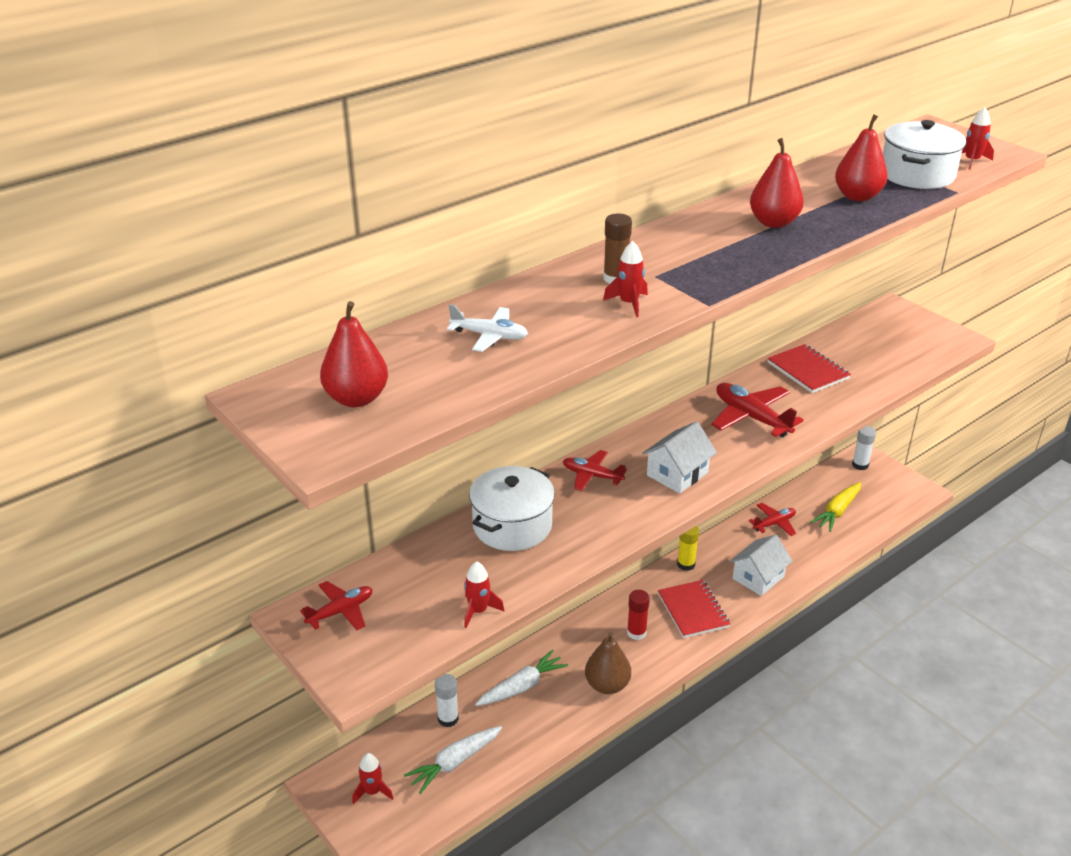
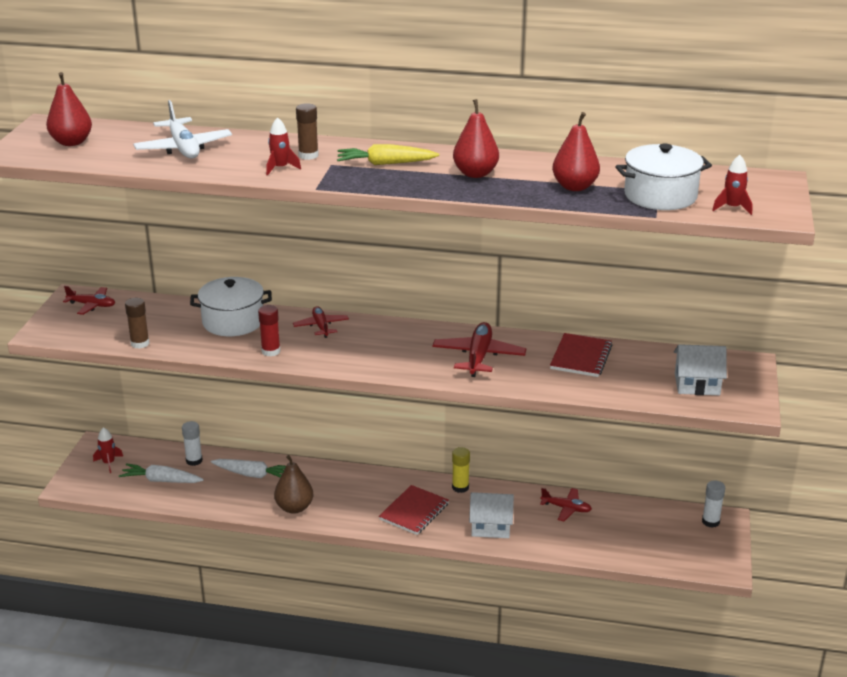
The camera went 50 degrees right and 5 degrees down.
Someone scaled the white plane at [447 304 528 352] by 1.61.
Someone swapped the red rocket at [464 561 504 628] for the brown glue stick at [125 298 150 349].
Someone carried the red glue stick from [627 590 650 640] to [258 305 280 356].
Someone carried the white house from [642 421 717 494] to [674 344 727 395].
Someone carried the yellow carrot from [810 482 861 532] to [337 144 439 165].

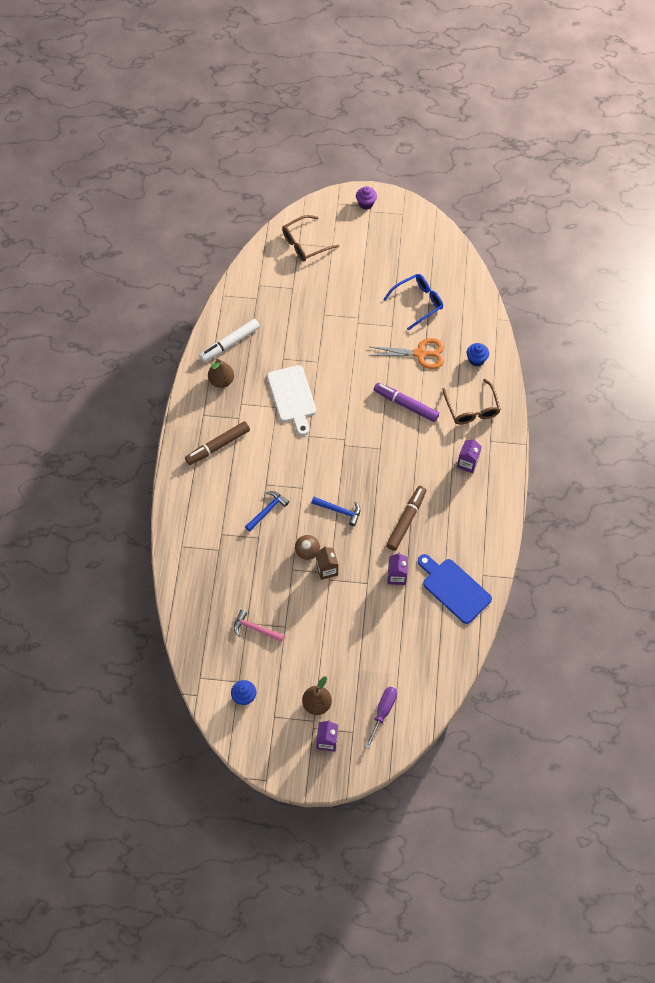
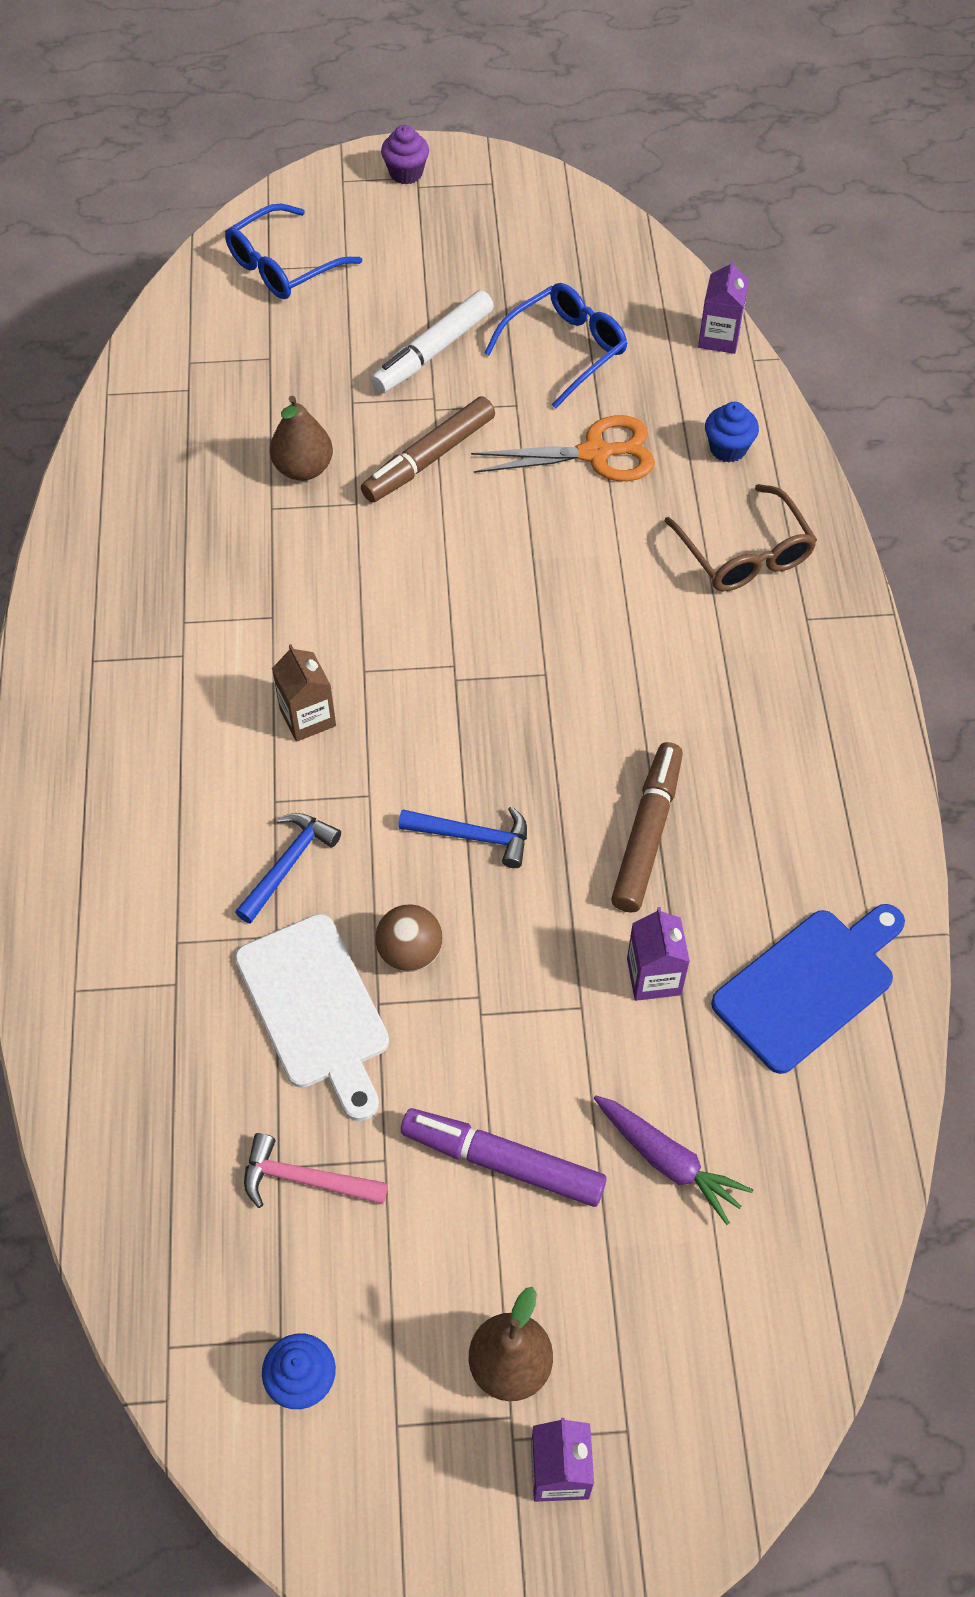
The camera went 10 degrees left and 5 degrees down.
Someone carried the brown marker from [185 421 250 465] to [361 396 495 503].
Someone carried the white marker from [199 319 260 362] to [371 290 494 393].
Someone carried the brown pear from [208 359 234 388] to [270 396 333 481].
Someone carried the white cutting board from [267 365 316 436] to [235 914 389 1121].
Someone repainted the brown glasses at [282 215 339 261], which became the blue glasses at [225 203 362 299].
Someone carried the brown carton from [316 546 338 580] to [272 644 336 742].
Someone took away the purple screwdriver at [365 686 397 749].
Someone carried the purple marker from [374 383 439 422] to [401 1108 607 1207].
Someone rotated the blue cutting board at [418 554 492 624] by 105 degrees clockwise.
Someone carried the purple carton from [457 438 482 473] to [698 259 749 354].
Someone put down the purple carrot at [594 1096 753 1225].

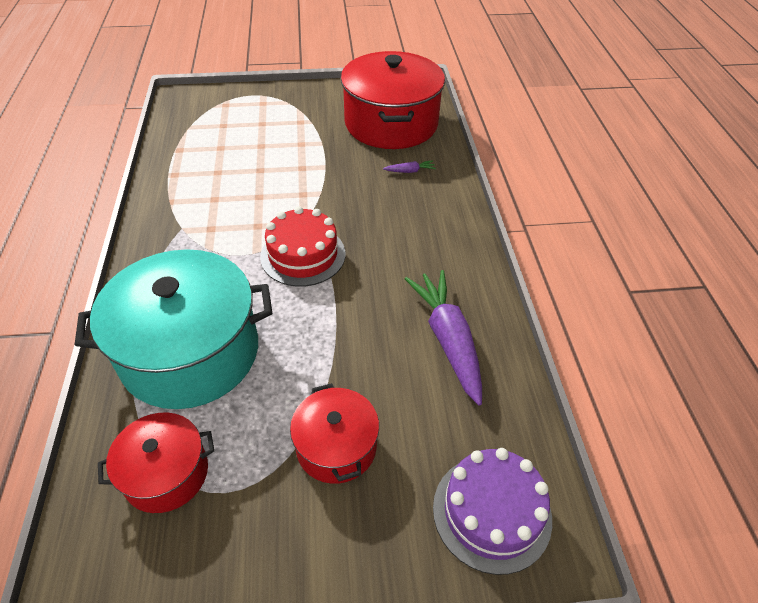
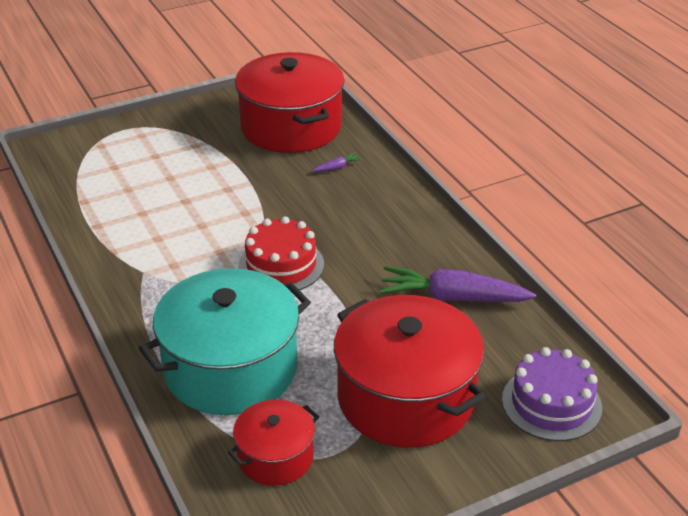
The camera went 20 degrees left and 10 degrees down.
Someone scaled the red pot at [290 383 379 484] by 1.91.
Someone rotated the purple carrot at [405 270 482 406] by 45 degrees counterclockwise.

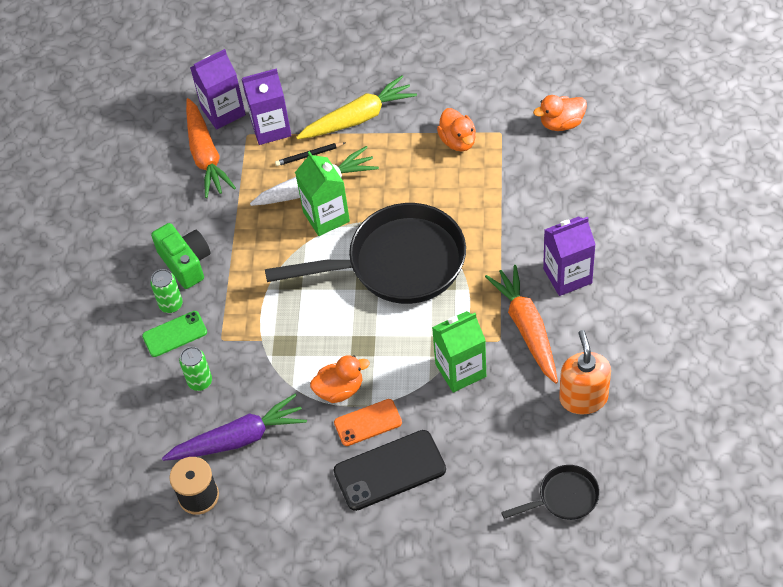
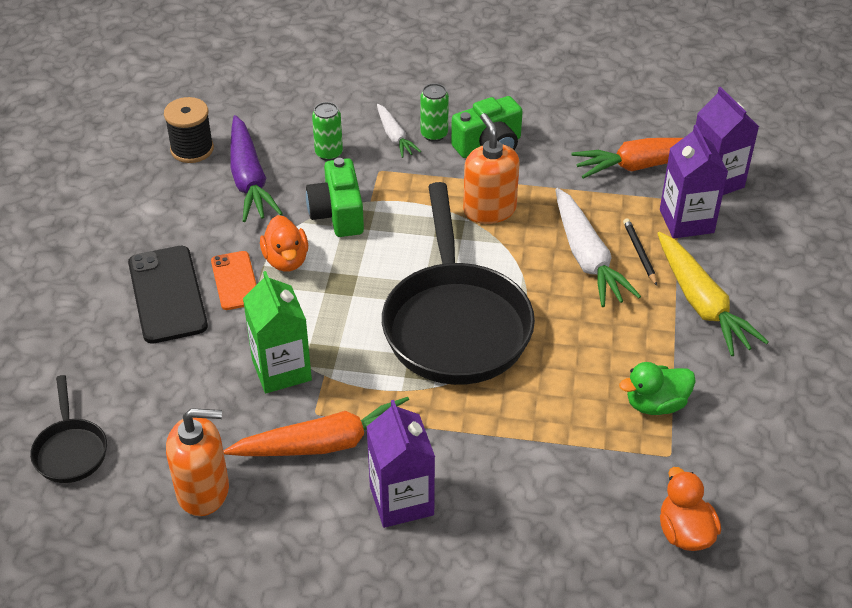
The camera went 90 degrees right and 10 degrees down.
Someone swapped the green phone at [142 311 207 357] for the white carrot at [377 104 421 158].
Someone took away the green carton at [295 151 350 236].
Someone repainted the orange duck at [437 108 476 151], which became the green duck at [619 362 696 415].
Someone put down the green camera at [306 158 364 237].
Someone put down the orange soap dispenser at [463 113 520 224].

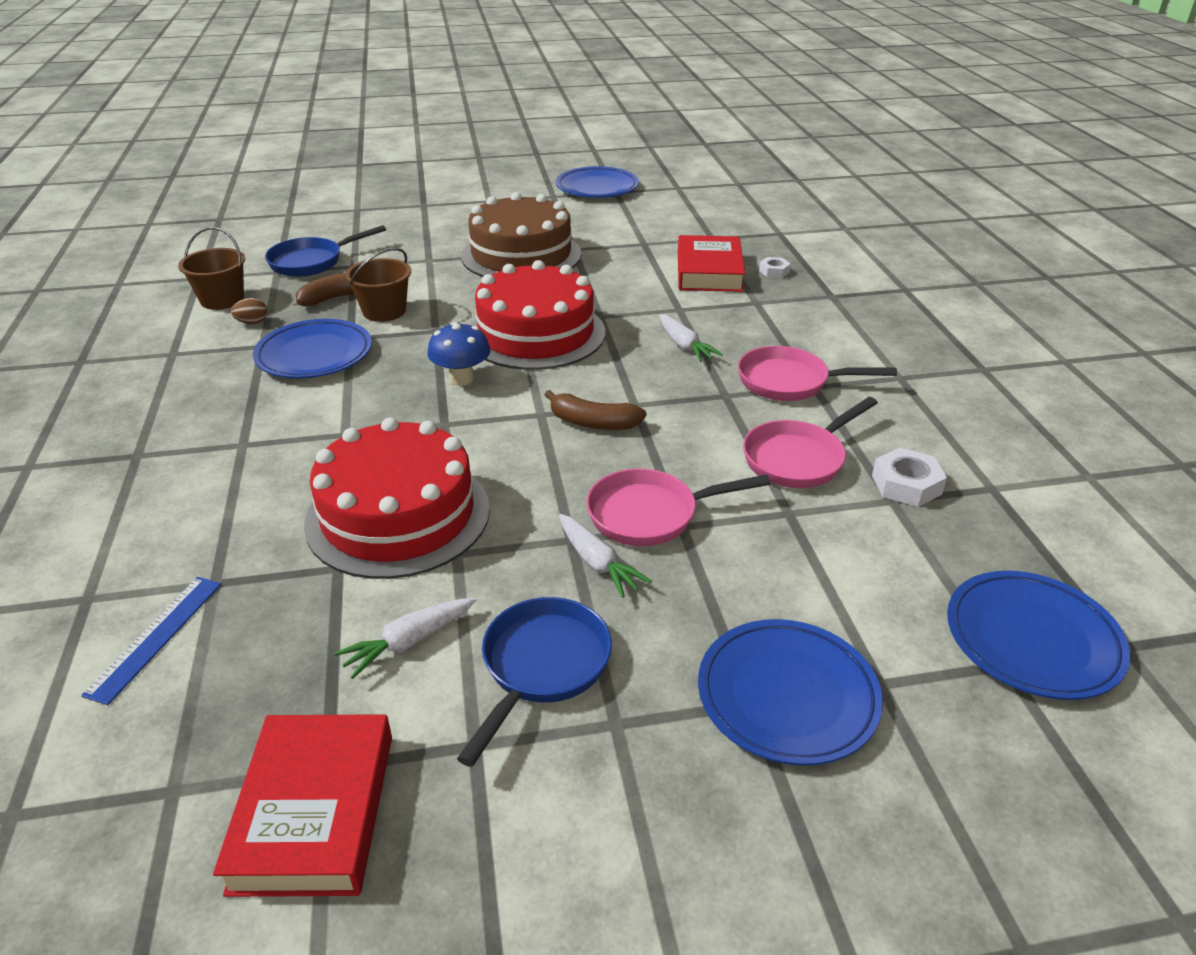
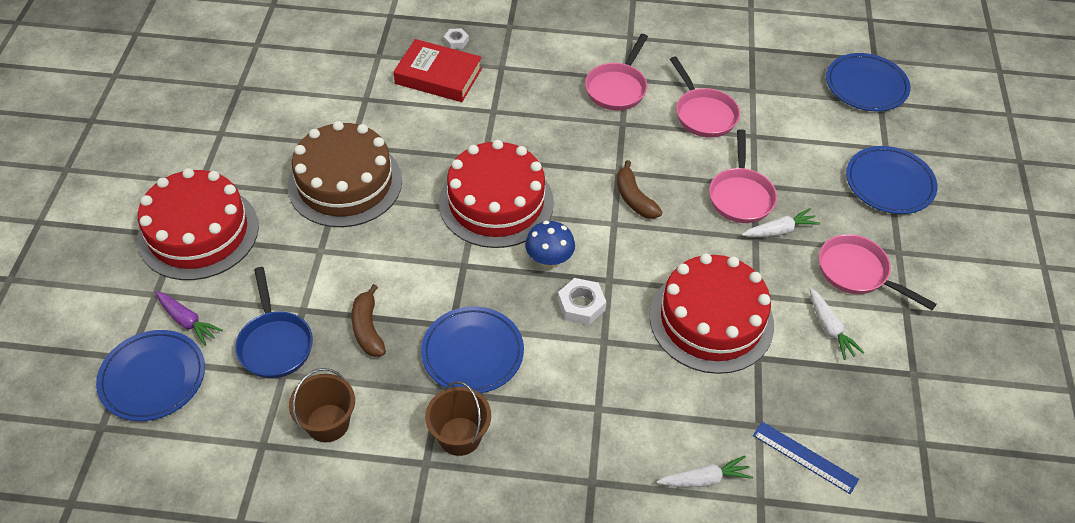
The camera went 75 degrees left and 15 degrees up.
Someone took away the red book at [213 714 392 897].
Someone took away the brown egg at [231 298 267 324].
Someone carried the brown bucket from [345 248 411 322] to [425 381 491 456].
Someone repainted the blue pan at [457 597 612 767], which became the pink pan at [819 234 937 310].
Someone rotated the brown banana at [544 390 646 430] by 120 degrees clockwise.
Someone carried the blue plate from [556 166 639 198] to [96 330 205 421].
Someone carried the white carrot from [659 314 723 362] to [656 456 753 487].
Someone carried the white nut from [872 448 947 507] to [558 278 606 325].
Someone put down the red cake at [137 168 259 280].
Someone put down the purple carrot at [155 291 223 346].

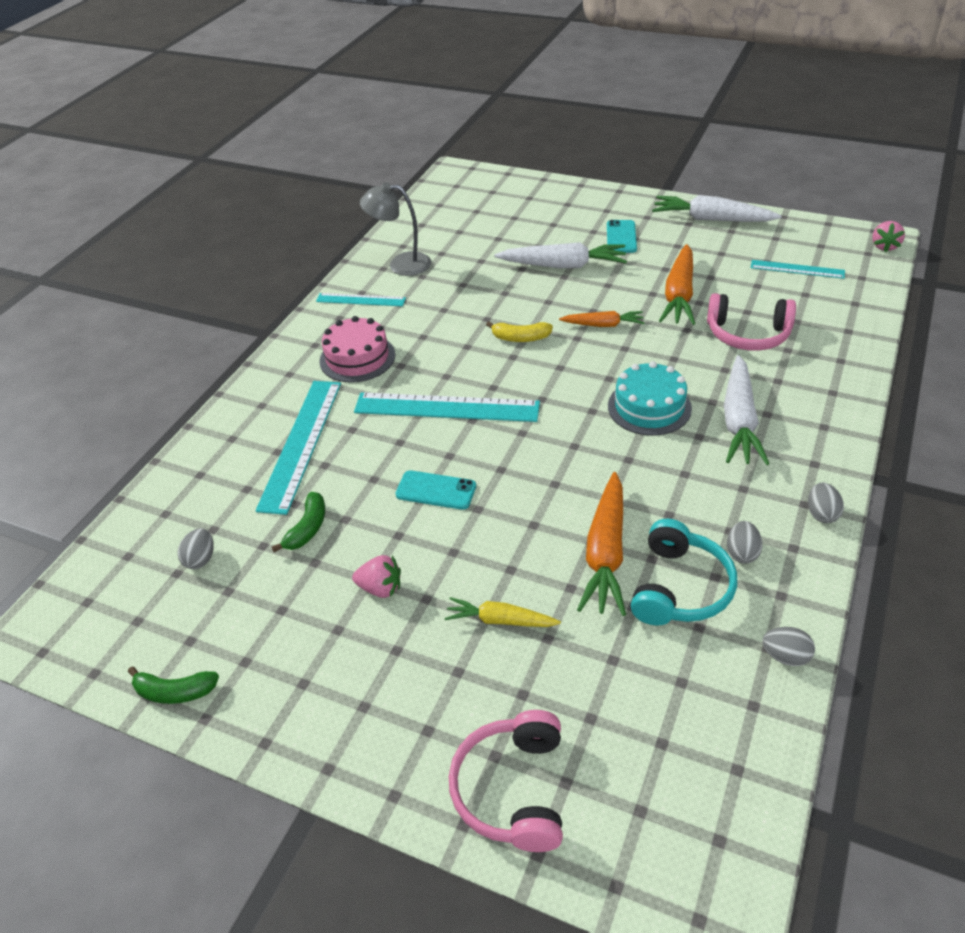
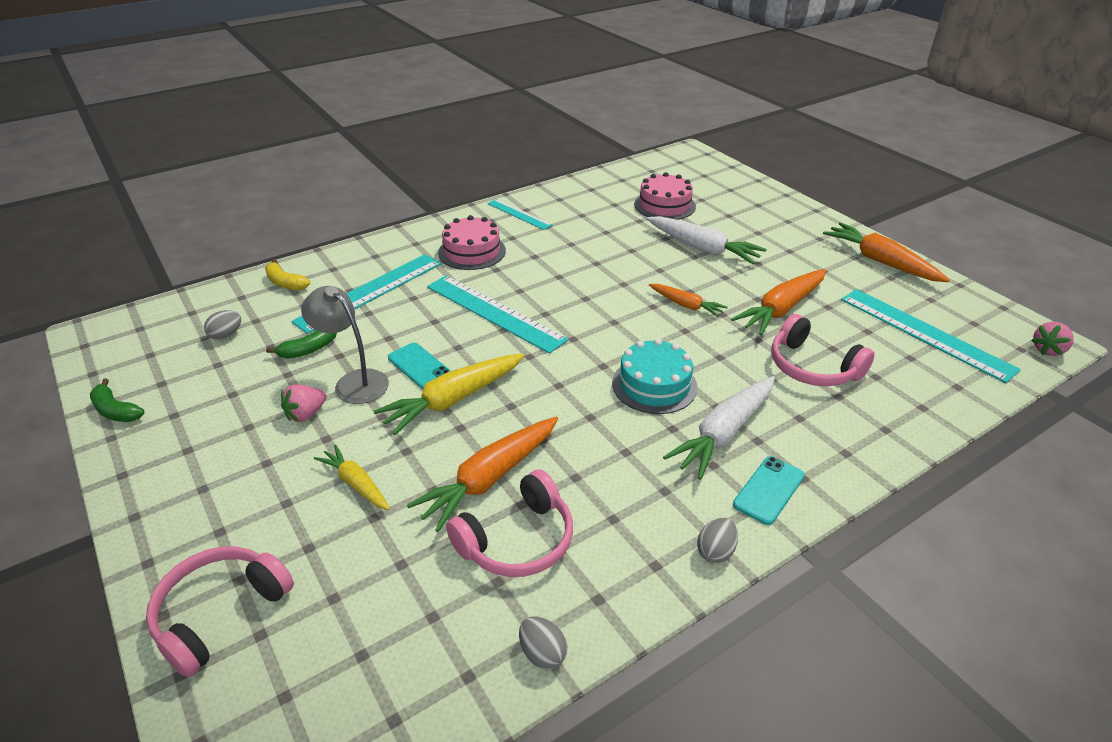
The camera went 30 degrees right and 5 degrees down.
Someone rotated the pink strawberry at [352 555 401 598] by 90 degrees clockwise.
Someone carried the grey lamp from [360 182 431 276] to [301 286 389 404].
Someone carried the yellow banana from [486 321 553 342] to [265 259 310 290].
Someone carried the turquoise phone from [607 220 637 253] to [733 456 805 525].
Someone repainted the turquoise headphones at [631 519 737 625], which became the pink headphones at [446 469 573 577].
Someone repainted the white carrot at [652 195 782 222], which became the orange carrot at [823 222 950 282].
Someone took away the grey egg at [727 521 763 564].
Someone scaled the turquoise ruler at [751 260 845 279] by 1.78.
Someone put down the yellow carrot at [374 353 525 435].
Someone put down the pink cake at [634 172 696 220].

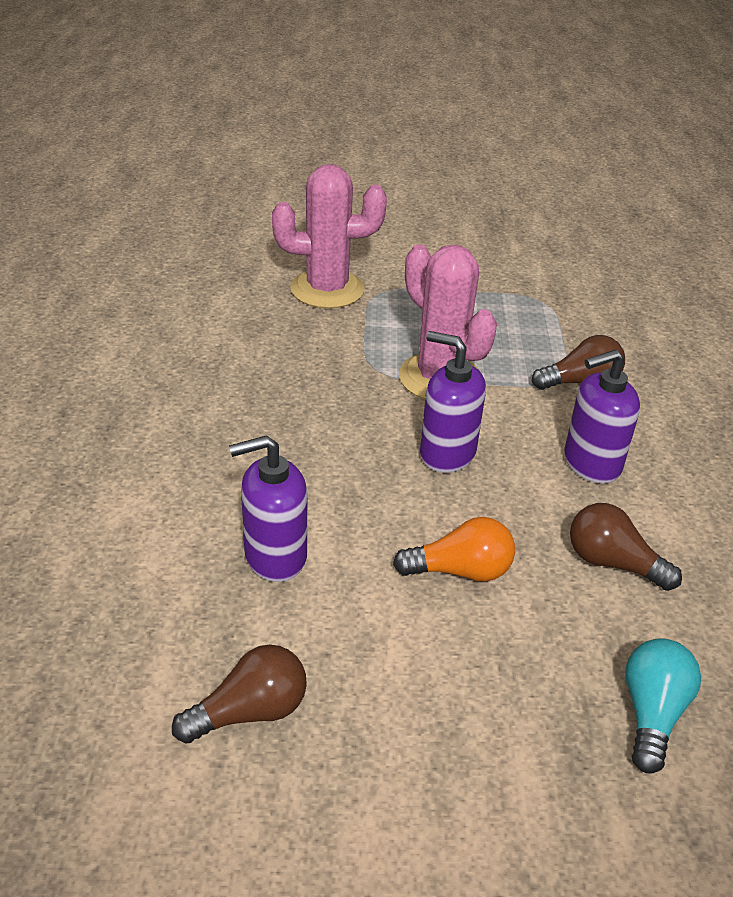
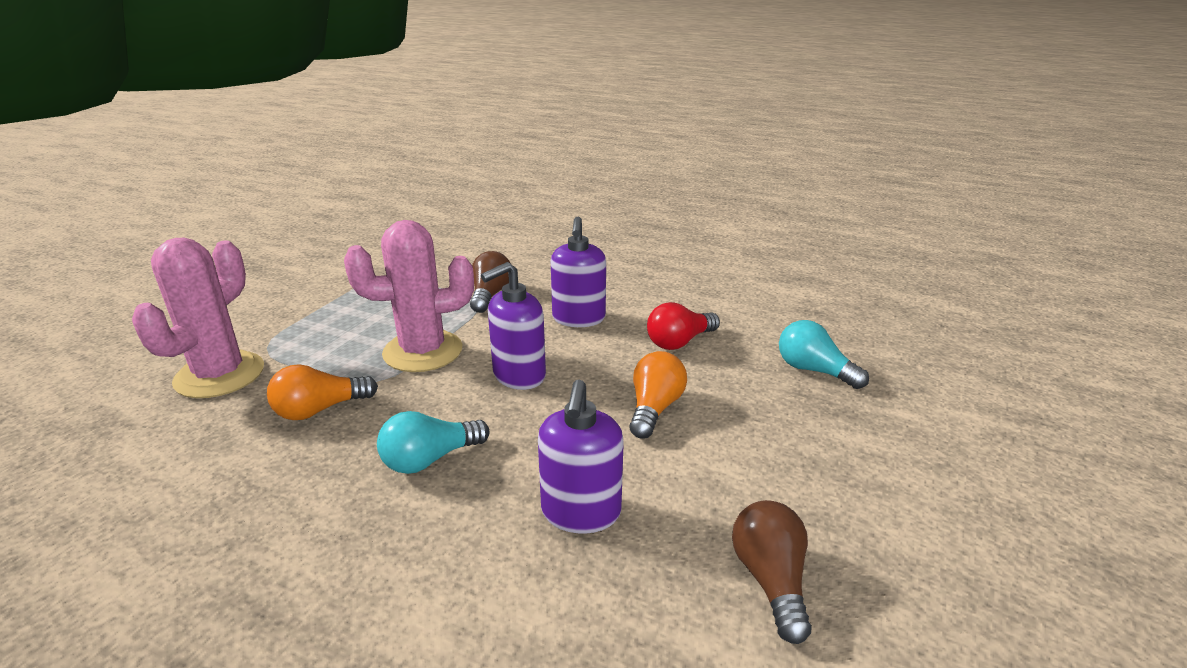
The camera went 65 degrees left and 10 degrees down.
Someone repainted the brown light bulb at [570 503 682 591], which became the red light bulb at [647 302 720 350].
Someone put down the orange light bulb at [267 364 378 420].
Someone put down the turquoise light bulb at [377 411 489 474].

